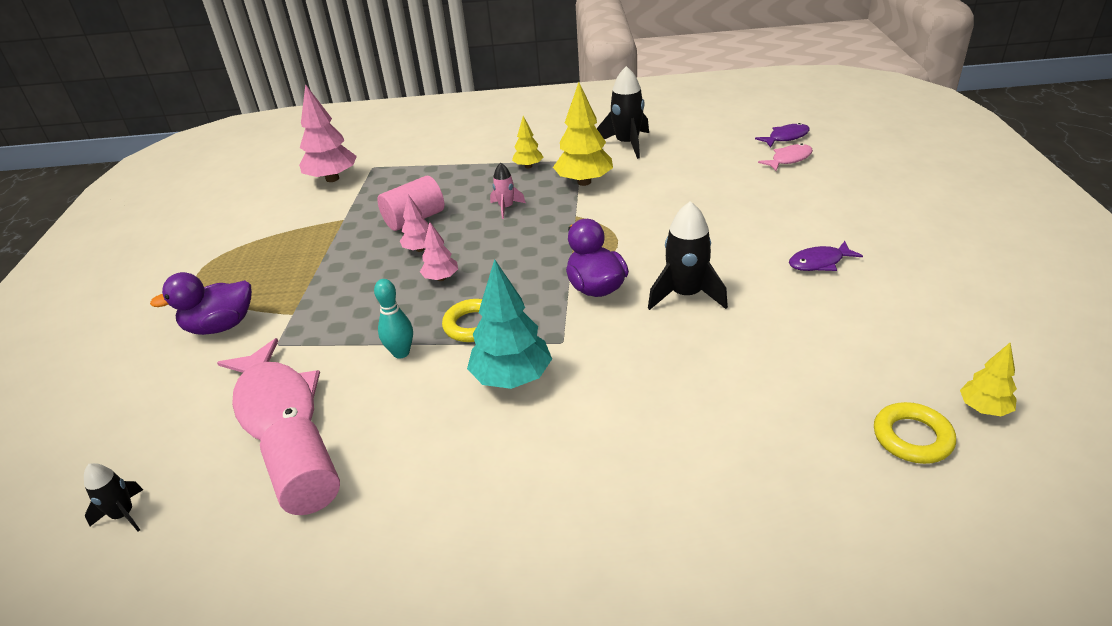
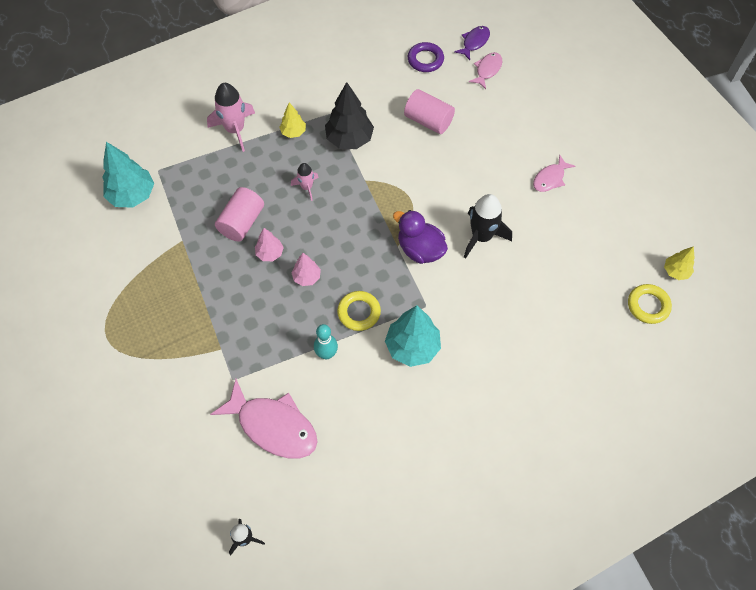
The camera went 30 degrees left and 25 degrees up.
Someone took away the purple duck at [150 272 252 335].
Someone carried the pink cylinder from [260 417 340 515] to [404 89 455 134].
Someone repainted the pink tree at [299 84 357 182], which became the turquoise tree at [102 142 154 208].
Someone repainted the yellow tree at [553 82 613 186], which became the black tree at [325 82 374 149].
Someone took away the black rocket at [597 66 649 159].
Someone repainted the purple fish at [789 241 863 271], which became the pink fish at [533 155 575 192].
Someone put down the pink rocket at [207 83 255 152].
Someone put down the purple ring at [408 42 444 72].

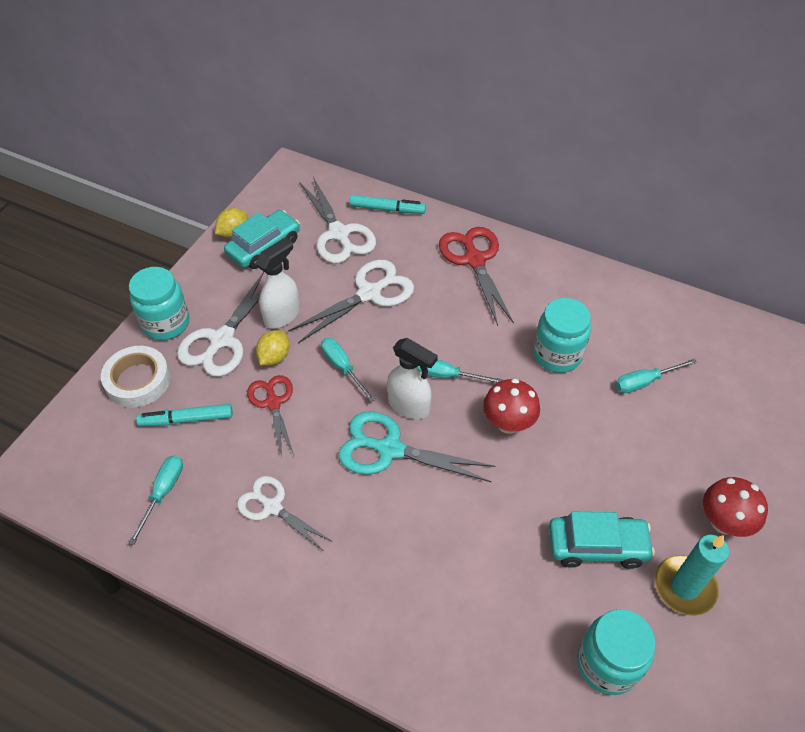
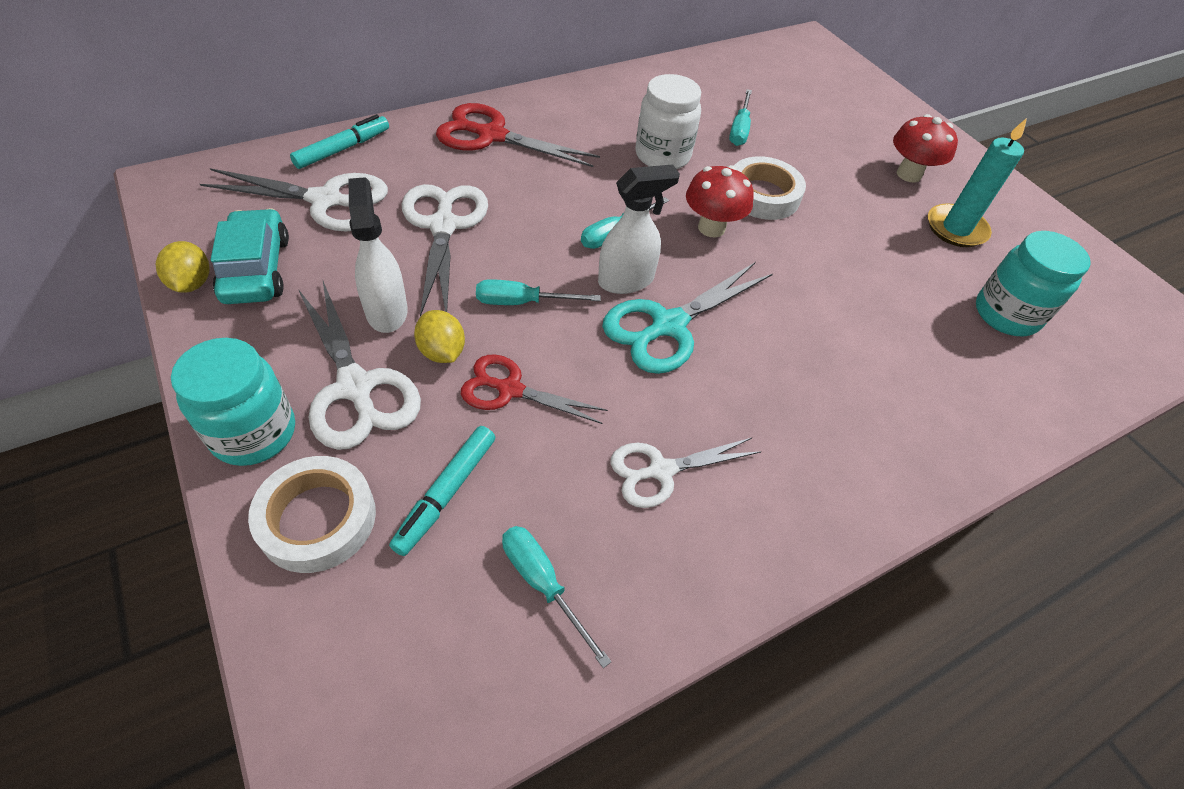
The camera went 60 degrees left and 0 degrees up.
Someone repainted the turquoise jar at [533 298 591 373], which became the white jar at [635 74 701 169].
Someone took away the turquoise car at [549 511 655 569].
Someone put down the white tape at [734 156 806 220].

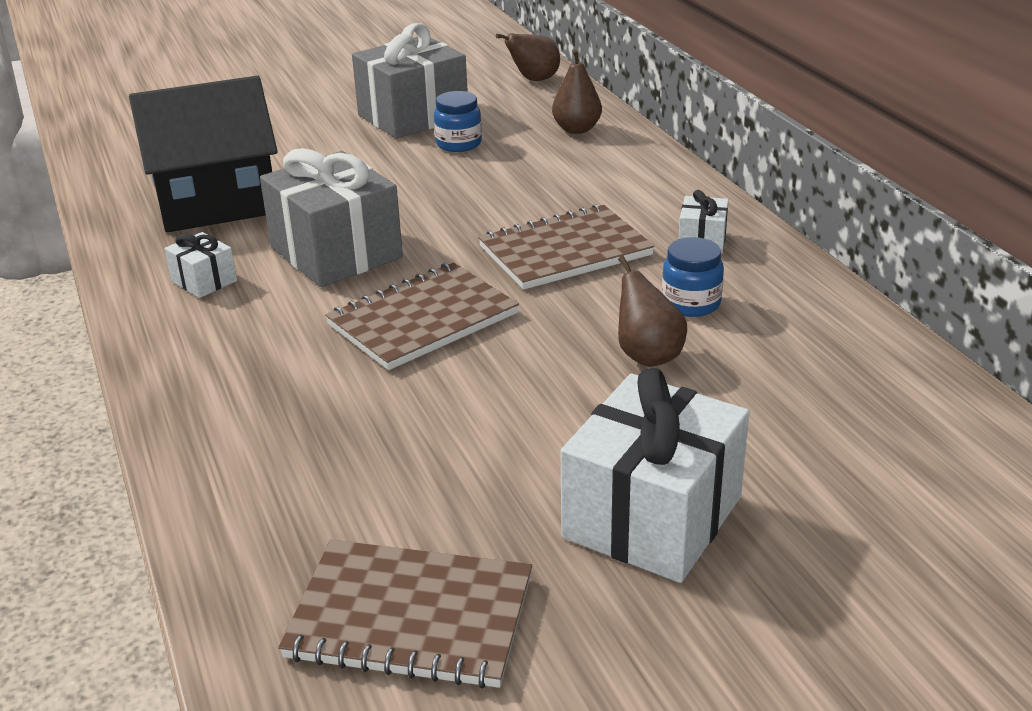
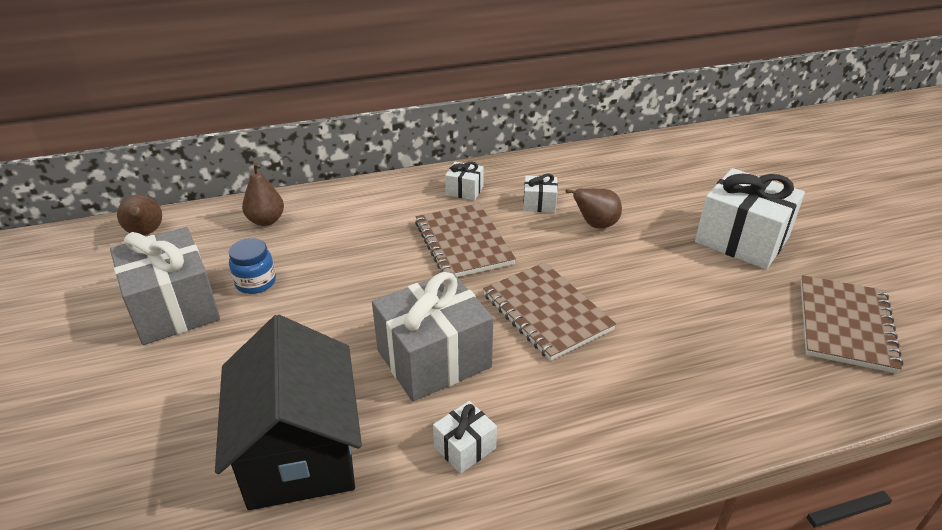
The camera went 85 degrees left and 5 degrees up.
Someone swapped the blue jar at [662 237 724 317] for the white gift at [523 174 558 213].

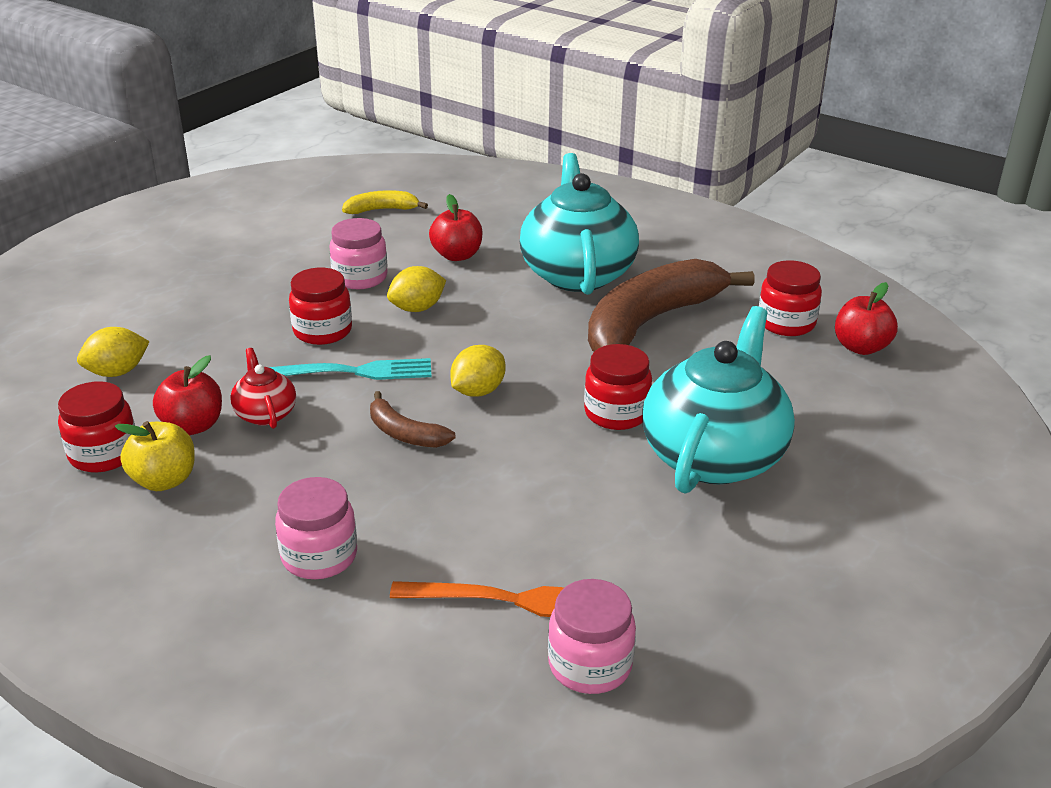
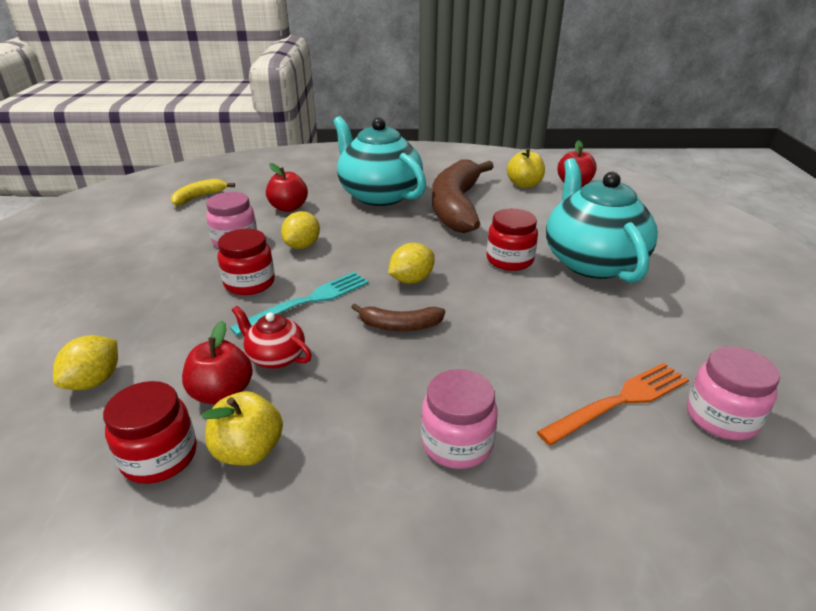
The camera went 35 degrees left and 0 degrees up.
Someone rotated the yellow lemon at [450 345 506 397] by 45 degrees clockwise.
Someone swapped the red jar at [759 260 822 336] for the yellow apple at [507 148 545 188].

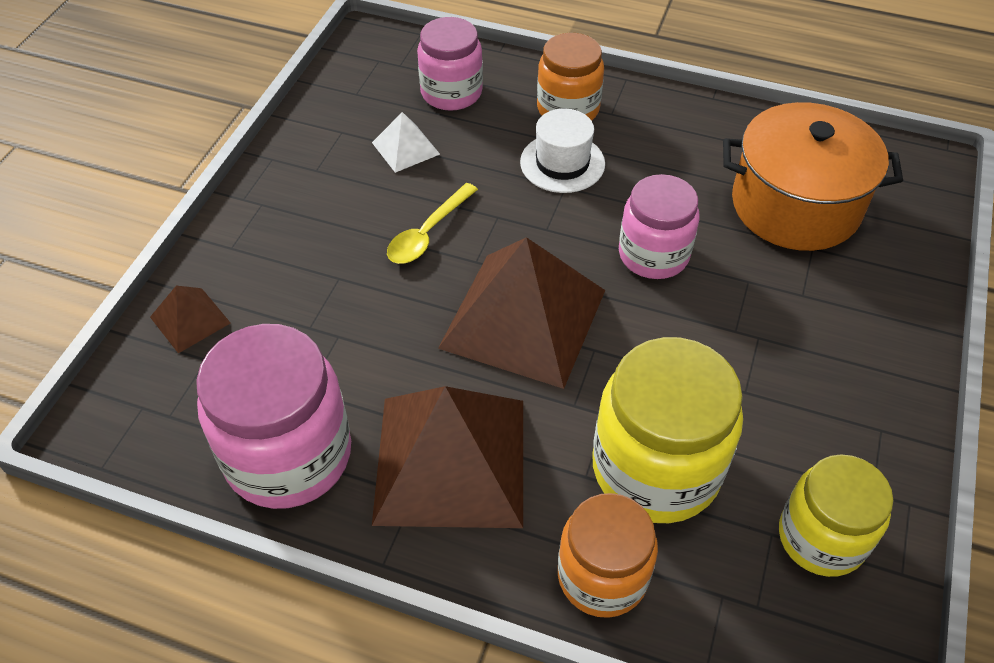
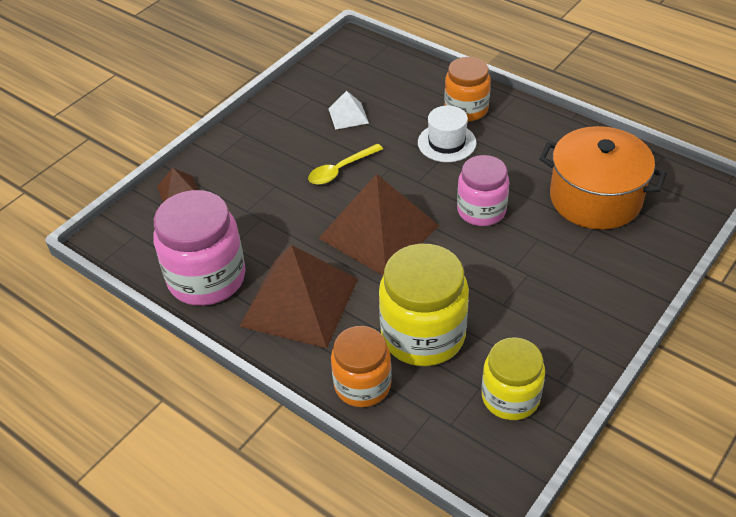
The camera went 20 degrees right and 5 degrees down.
Someone took away the pink jar at [417 17 483 111].

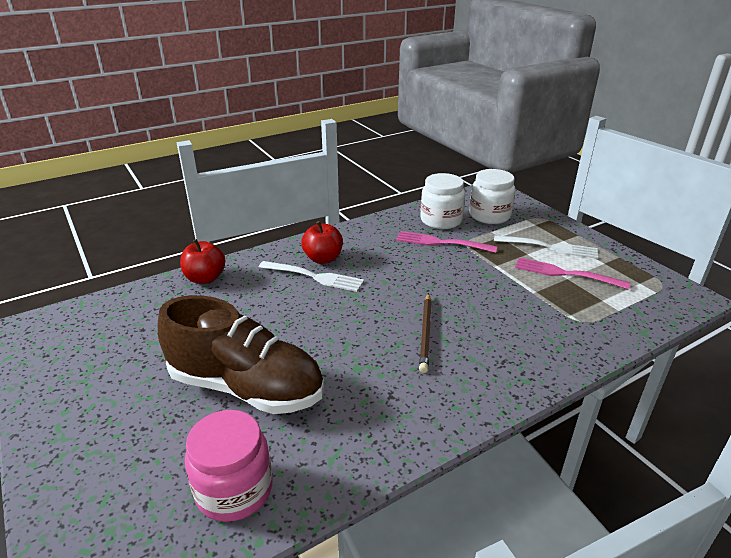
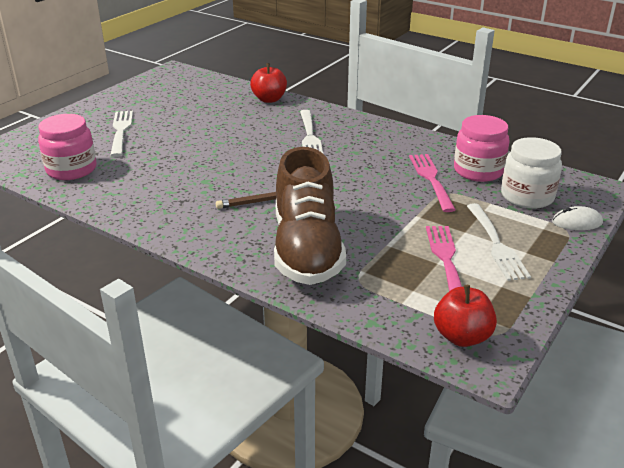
The camera went 65 degrees right and 0 degrees up.
Someone carried the brown shoe from [158 295 324 414] to [274 147 346 285].
Someone carried the red apple from [301 221 343 264] to [434 285 497 347].
Someone repainted the white jar at [420 173 465 229], which became the pink jar at [454 115 510 182].
Someone put down the white fork at [110 111 133 157].
Someone put down the white mouse at [552 206 603 230].

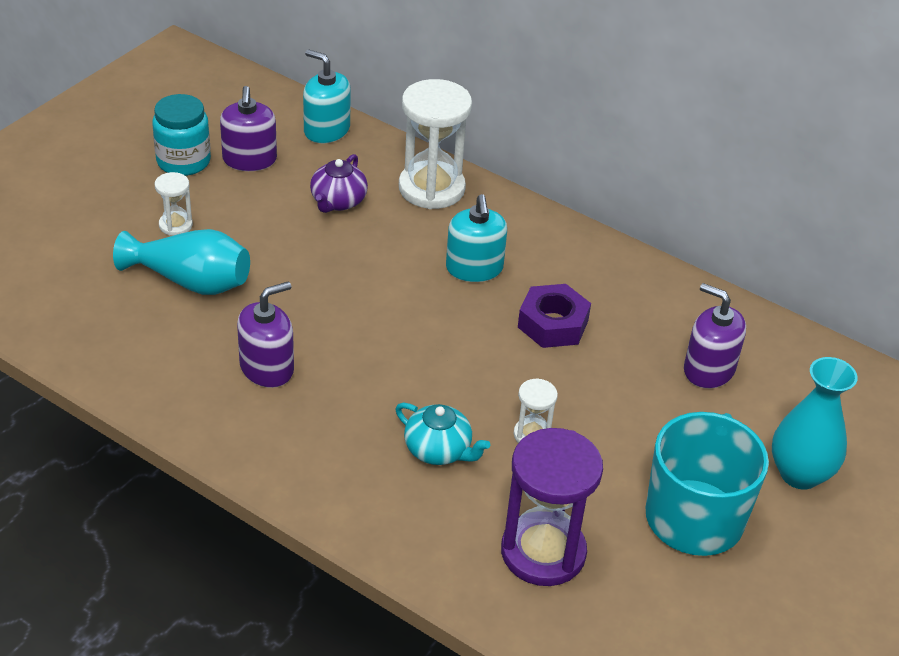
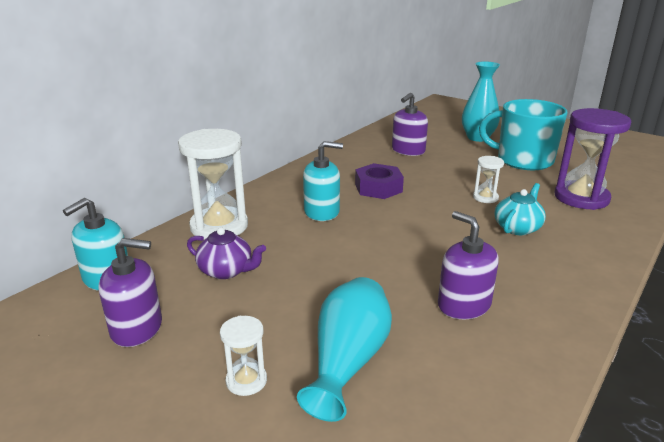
The camera went 85 degrees left and 15 degrees down.
Someone took away the turquoise jar at [152 94 211 176].

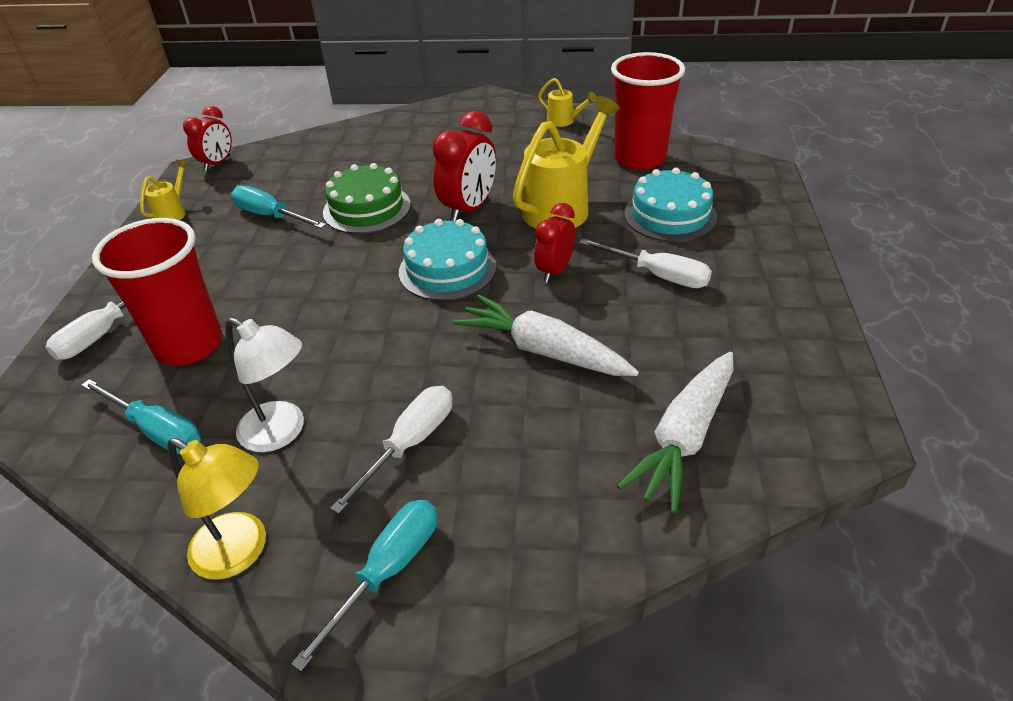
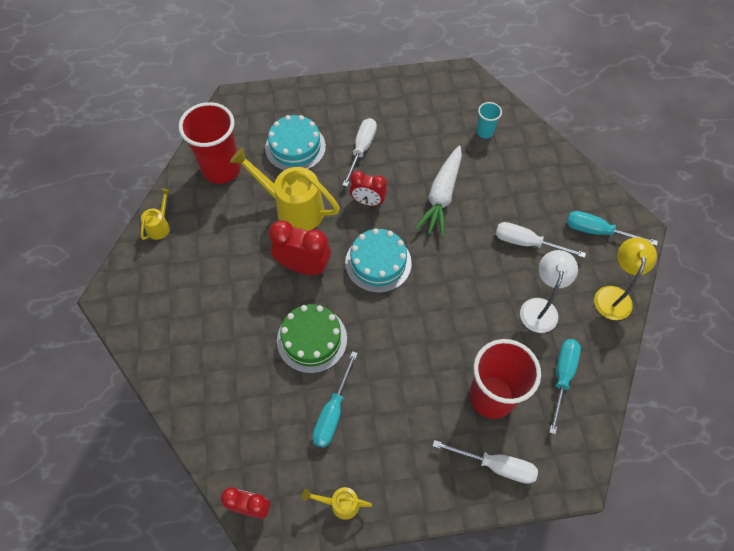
The camera went 105 degrees left and 20 degrees up.
Someone swapped the white carrot at [617 352 733 513] for the turquoise cup at [476 102 502 138].

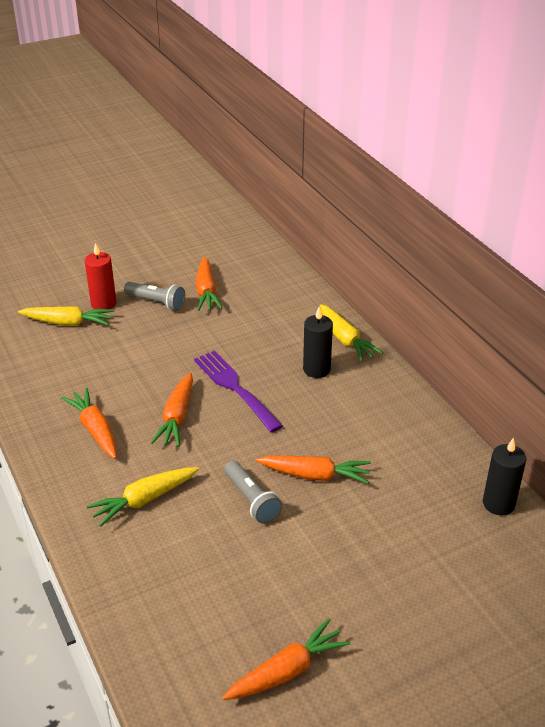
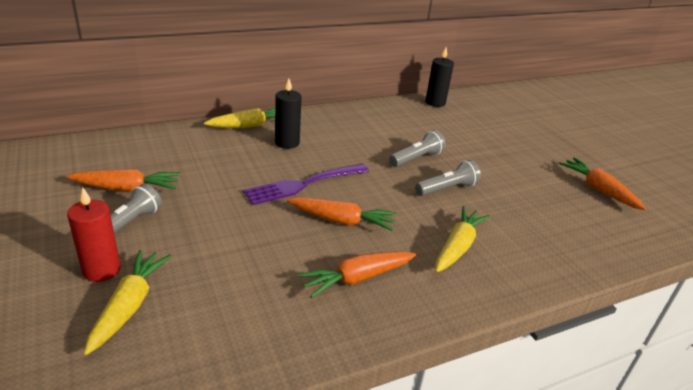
The camera went 90 degrees left and 5 degrees down.
Someone rotated the yellow carrot at [86 467 199 527] by 120 degrees counterclockwise.
Someone swapped the orange carrot at [256 455 371 484] for the grey flashlight at [389 130 446 167].

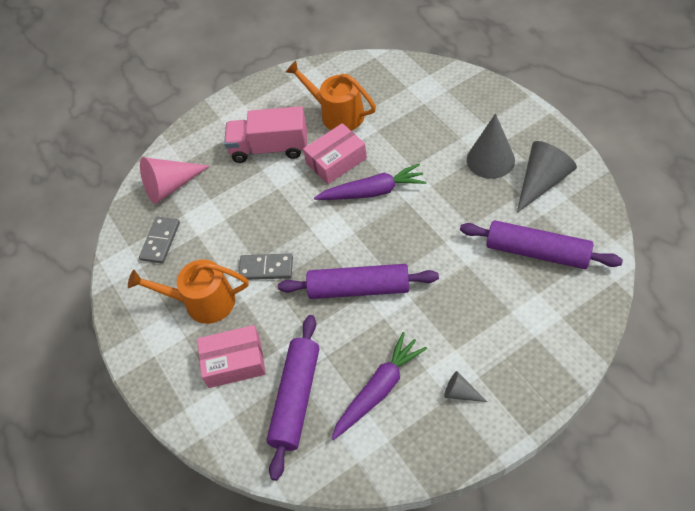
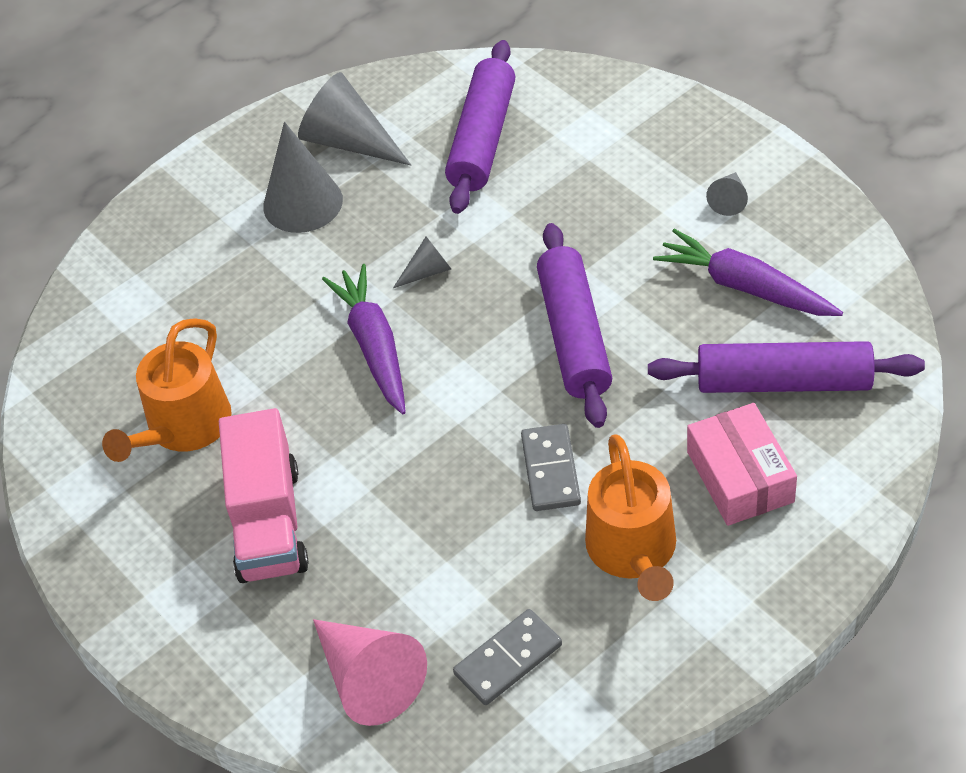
The camera went 100 degrees left and 5 degrees down.
Someone rotated the grey domino at [139 217 180 263] by 45 degrees counterclockwise.
Someone took away the pink box at [303 123 367 184].
Someone put down the grey cone at [393 237 451 288].

